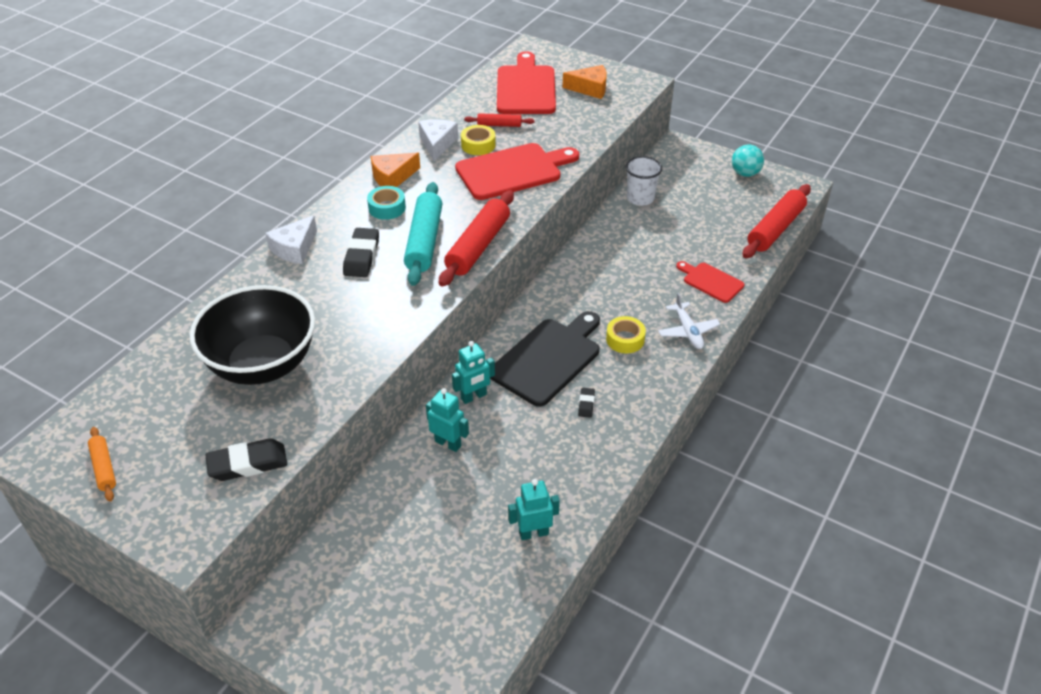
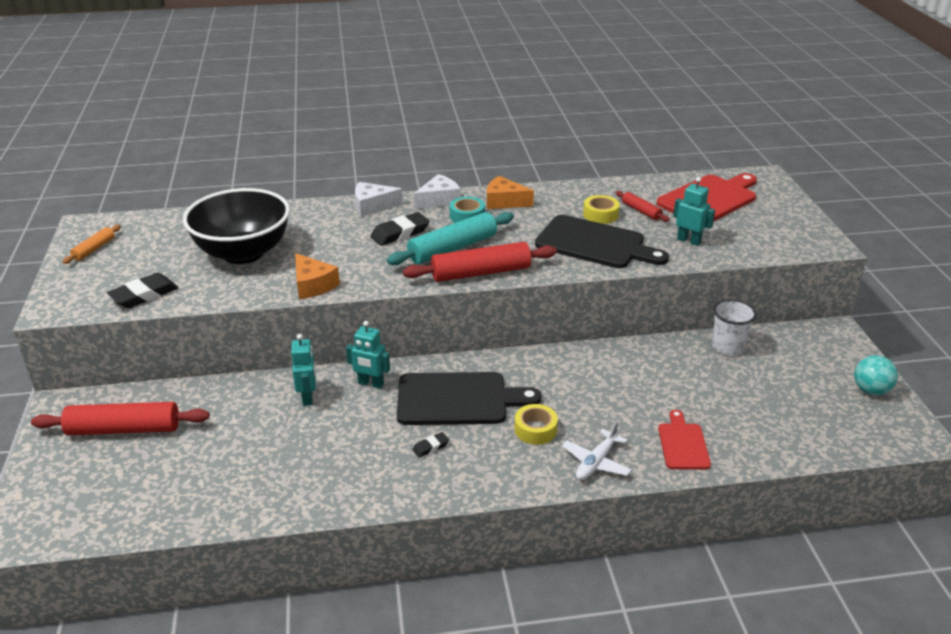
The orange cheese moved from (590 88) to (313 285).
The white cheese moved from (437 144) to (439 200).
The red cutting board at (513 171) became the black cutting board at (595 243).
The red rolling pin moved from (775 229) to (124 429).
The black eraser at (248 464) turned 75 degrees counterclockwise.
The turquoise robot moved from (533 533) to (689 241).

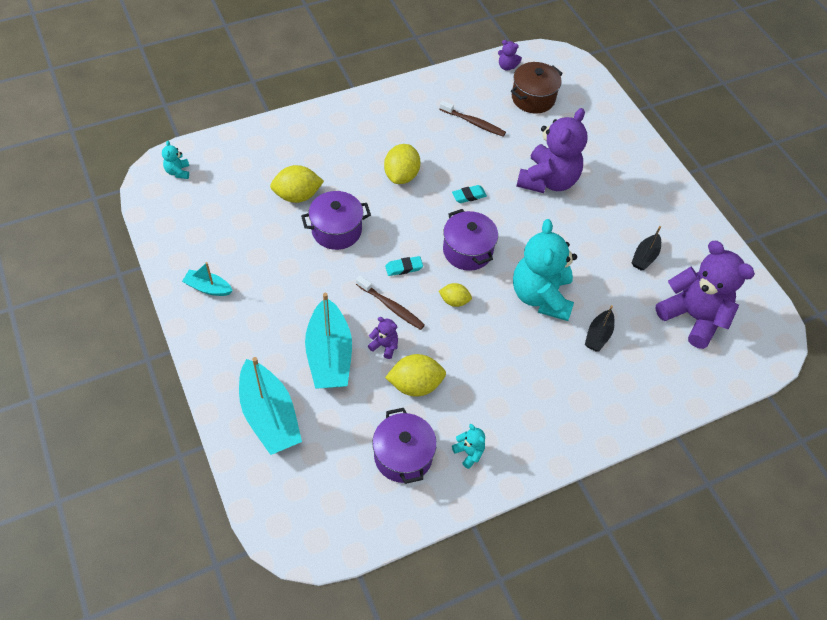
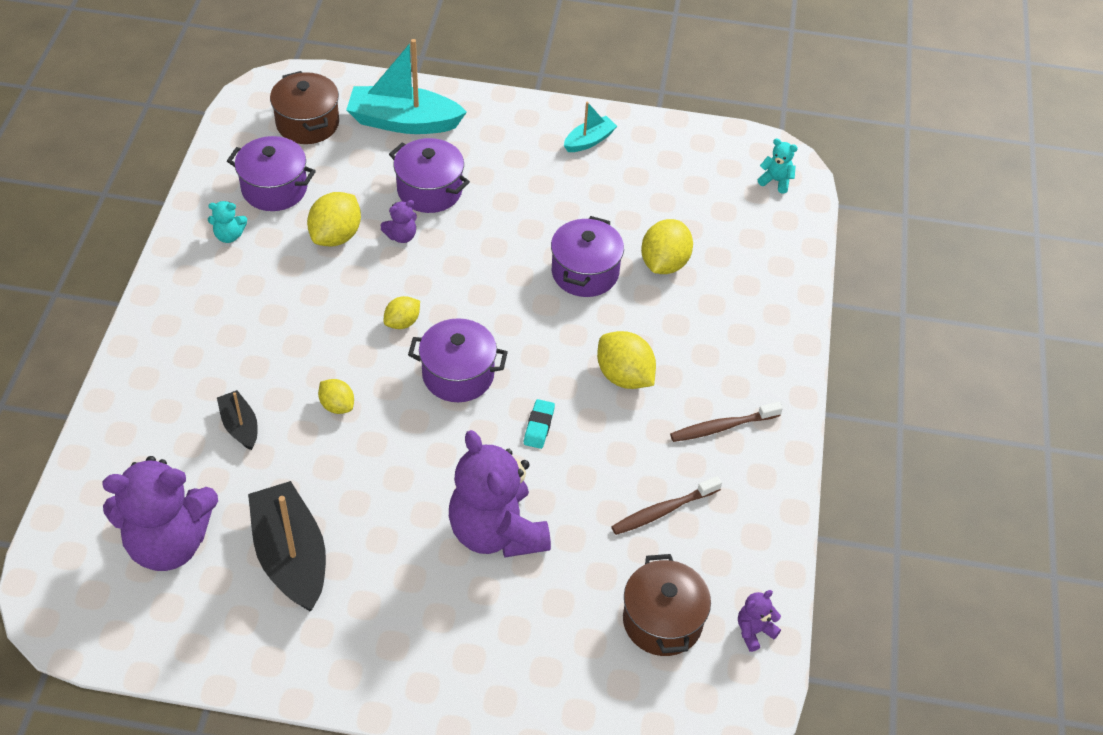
The turquoise teddy bear at (541 296) was replaced by the yellow lemon at (337 405).
The black boat at (644 257) changed to 1.93 times the size.
The turquoise eraser at (404 268) disappeared.
The brown toothbrush moved from (391 307) to (722 427).
The turquoise boat at (329 355) was replaced by the purple pot at (429 190).
The brown pot at (307 123) appeared.

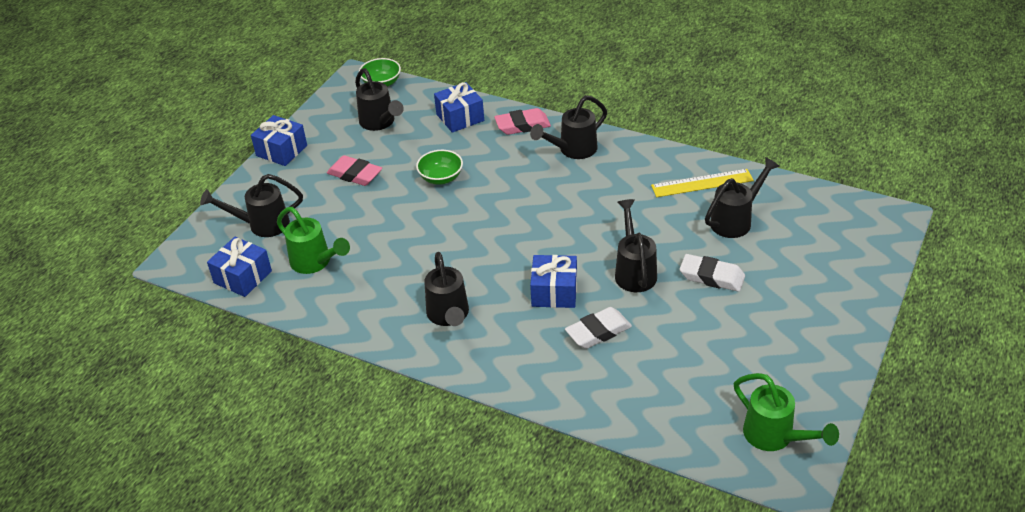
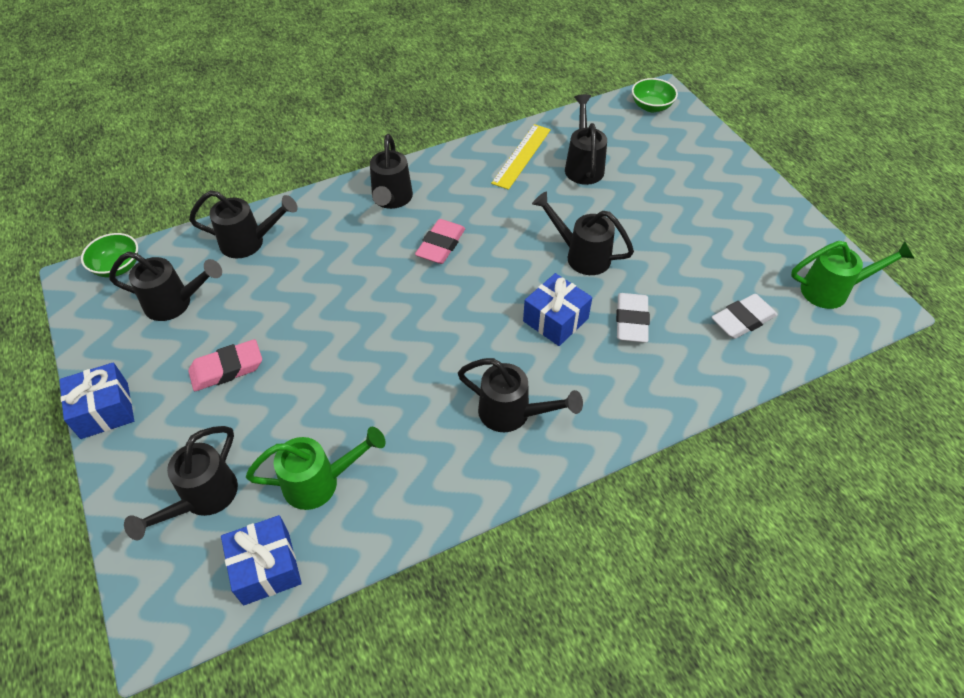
The blue gift at (460 117) was replaced by the black watering can at (250 242).
The pink eraser moved from (522 125) to (441 245).
The green bowl moved from (441 178) to (651 106).
The white eraser moved from (711 277) to (742 320).

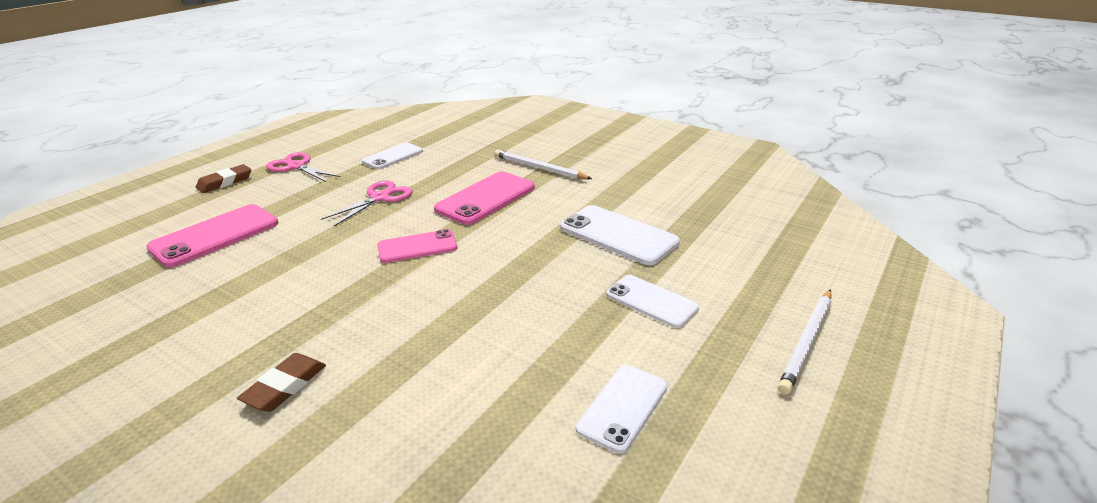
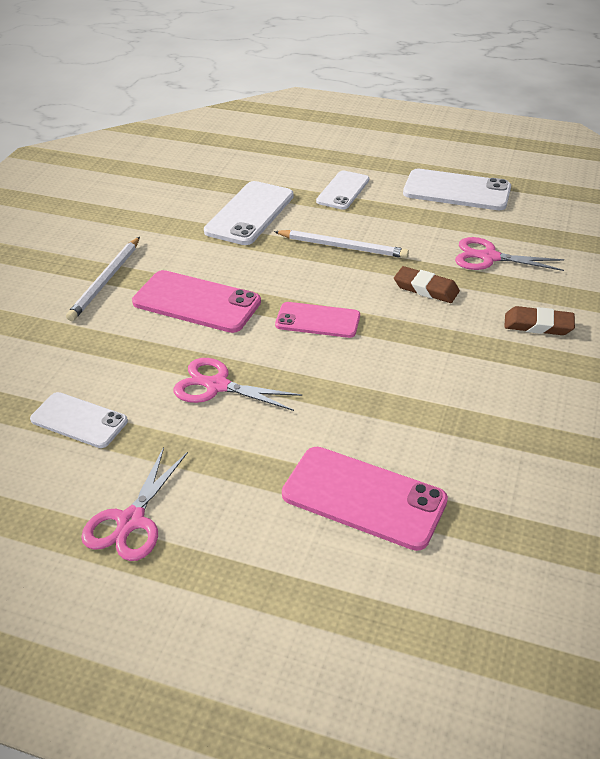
The brown eraser moved from (225 182) to (426 288).
The pink phone at (417 247) turned 45 degrees counterclockwise.
The white pencil moved from (807 342) to (343 247).
The white phone at (623 407) changed to 1.53 times the size.
The pink scissors at (489 257) appeared.

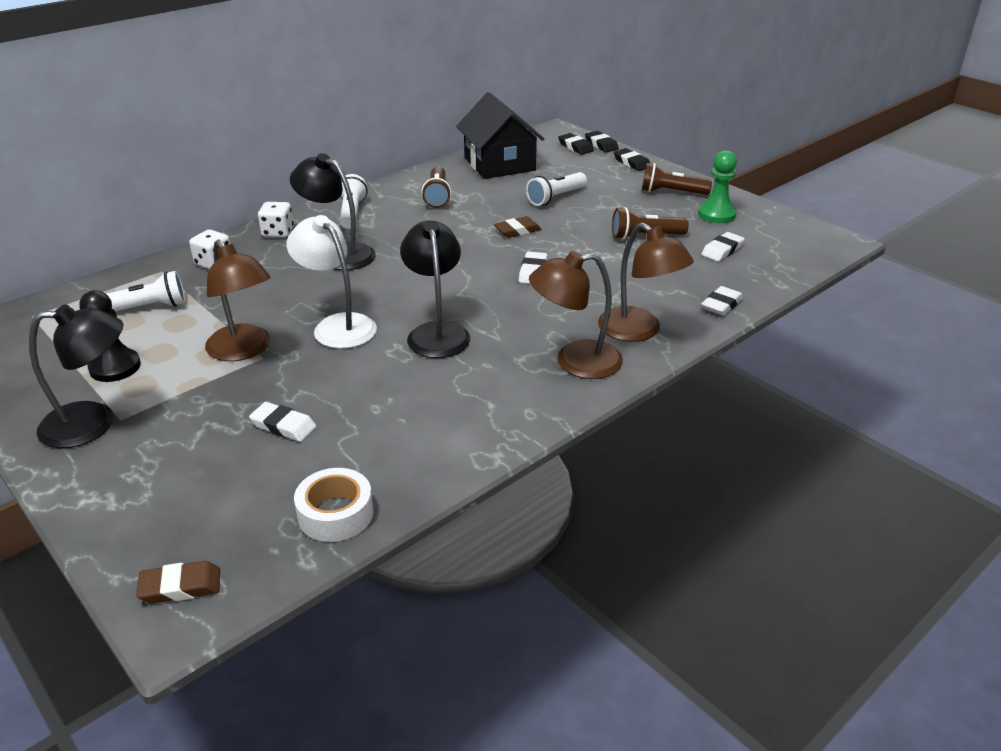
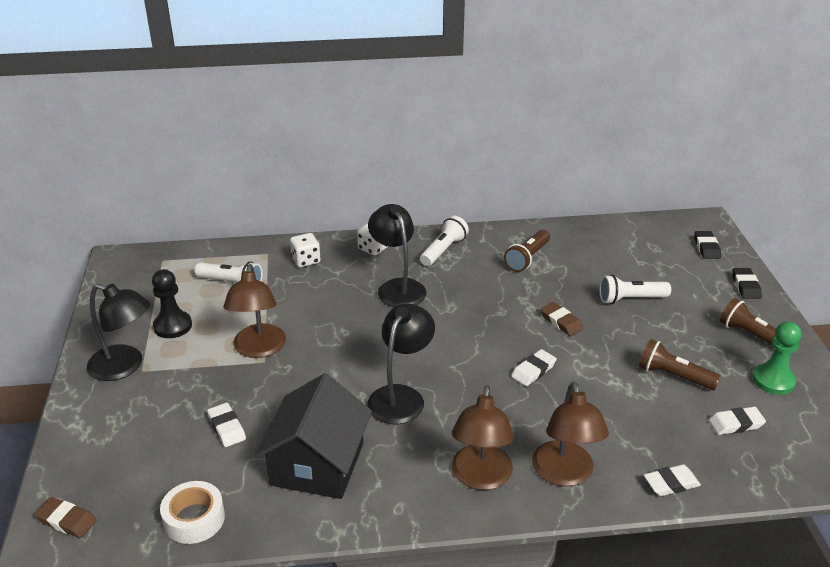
The black house moved from (499 164) to (317 464).
The black eraser at (601 145) disappeared.
The white lamp at (337 325) disappeared.
The brown eraser at (517 231) turned 45 degrees clockwise.
The brown lamp at (575 362) turned 105 degrees counterclockwise.

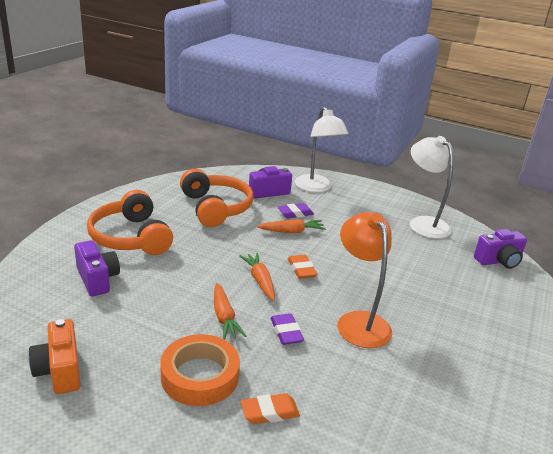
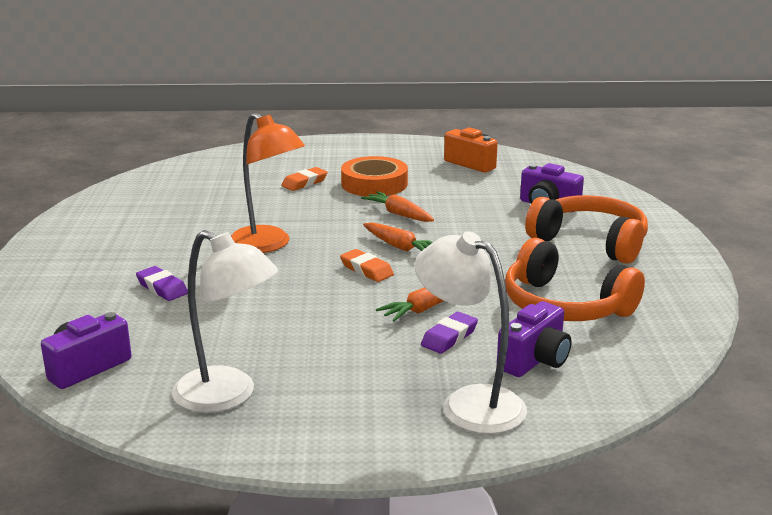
The purple eraser moved from (286 332) to (162 288).

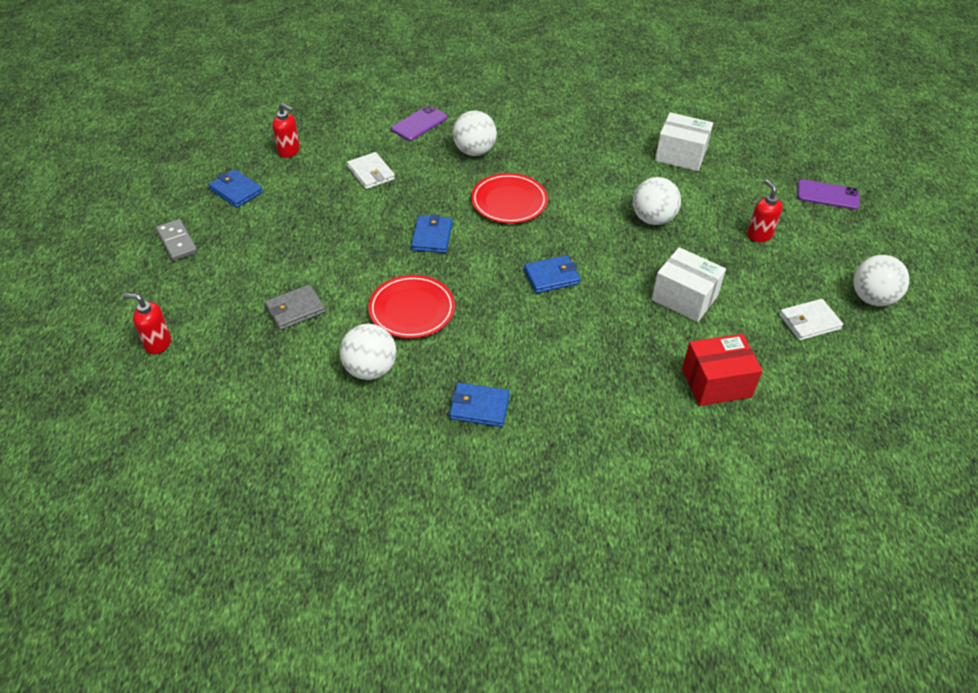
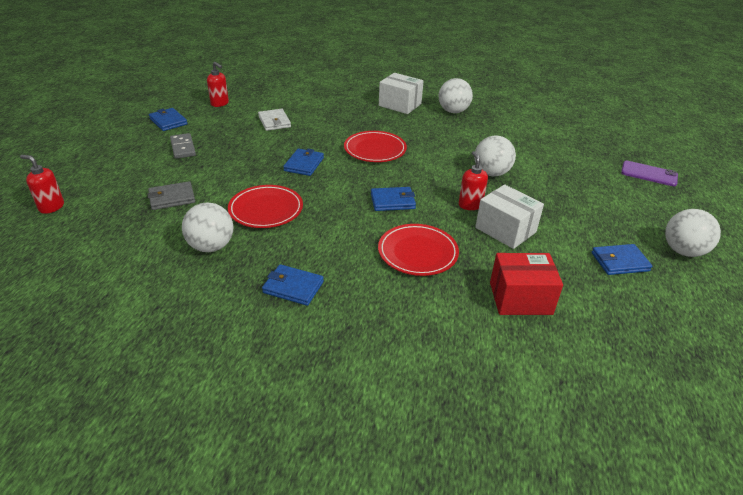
The purple phone at (419 123) disappeared.
The white ball moved from (474 151) to (453 111).
The white box moved from (680 155) to (400 105).
The red soap dispenser moved from (759 235) to (470 205).
The grey domino moved from (177 242) to (183 148).
The white wallet at (809 322) became the blue wallet at (620 262).
The red plate at (417 253) appeared.

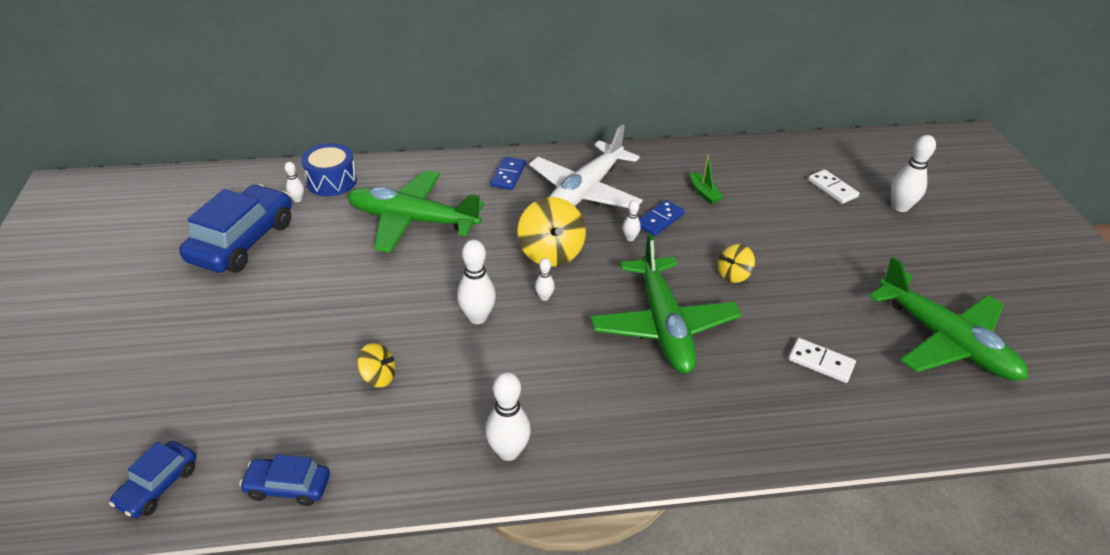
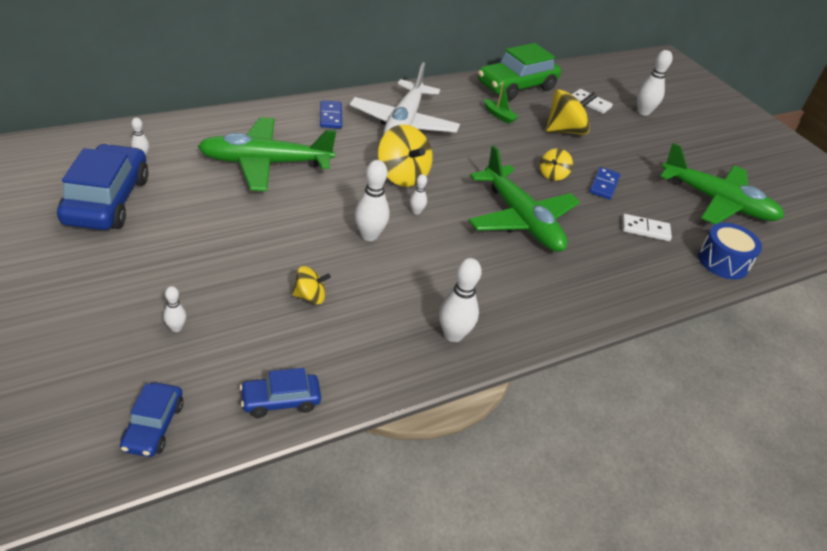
The blue drum moved from (332 181) to (723 262).
The white bowling pin moved from (630 238) to (176 328).
The blue domino moved from (659 220) to (604 185).
The green car at (516 86) appeared.
The yellow spinning top at (565 130) appeared.

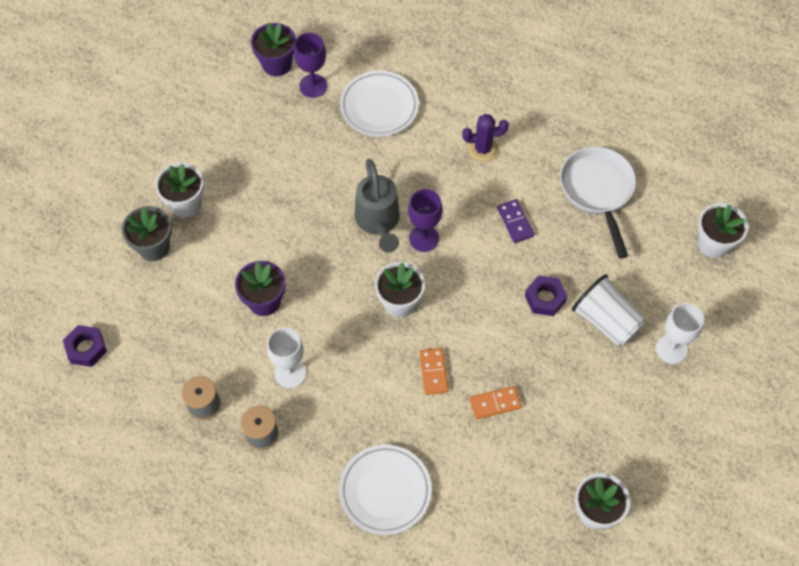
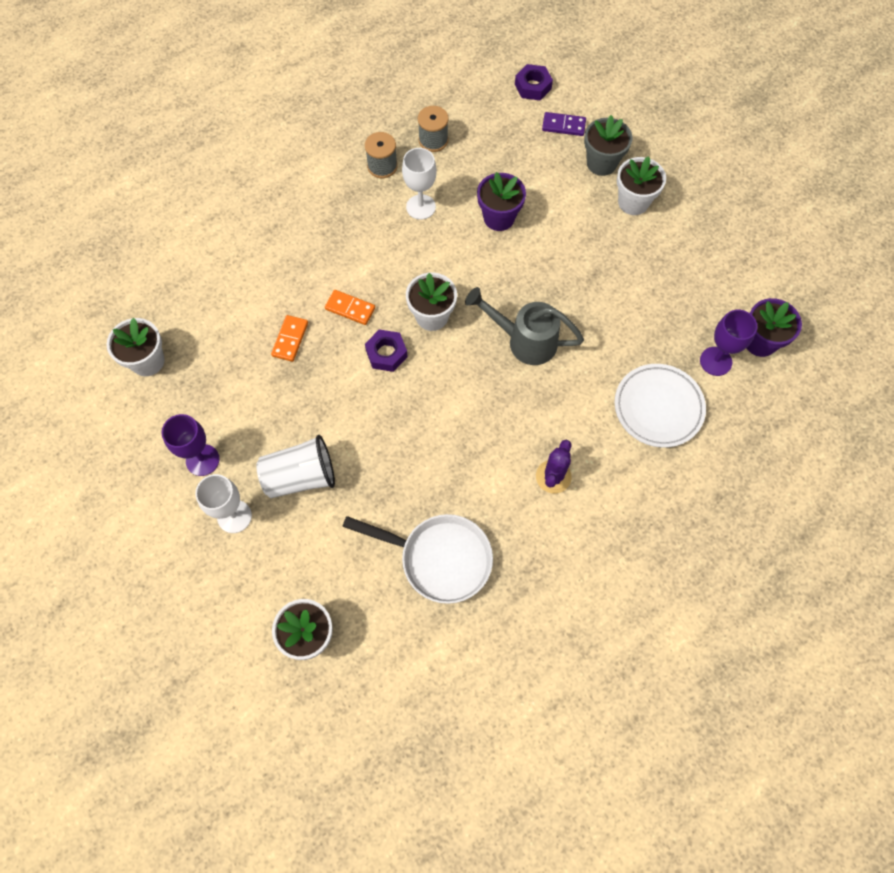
The purple goblet moved from (424 238) to (202 460).
The purple domino moved from (515 222) to (563 126).
The purple nut moved from (545 298) to (386 353).
The white plate at (385 491) disappeared.

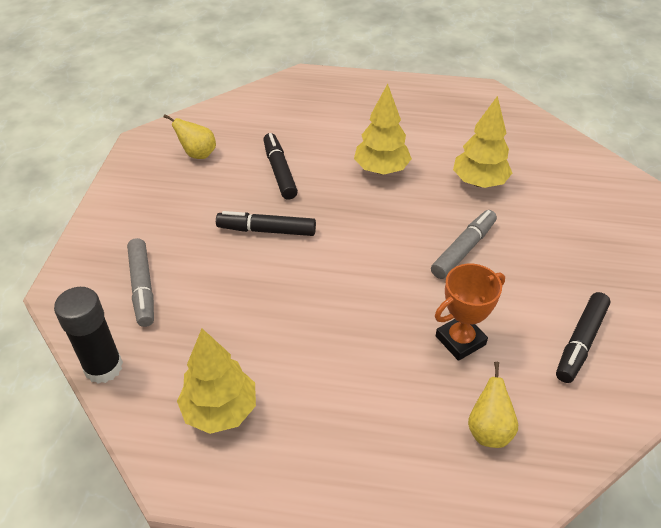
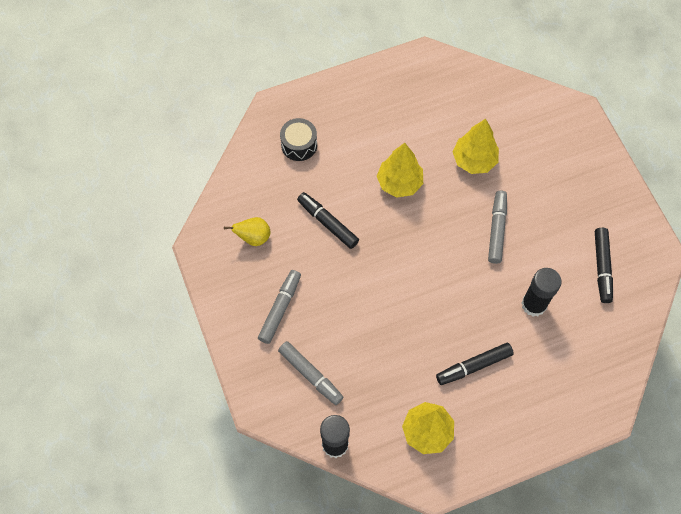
The black marker moved from (267 230) to (474 366).
The orange trophy at (460 340) was replaced by the black glue stick at (533 304).
The yellow pear at (488 430) disappeared.
The black drum at (299 145) appeared.
The grey marker at (280 309) appeared.

